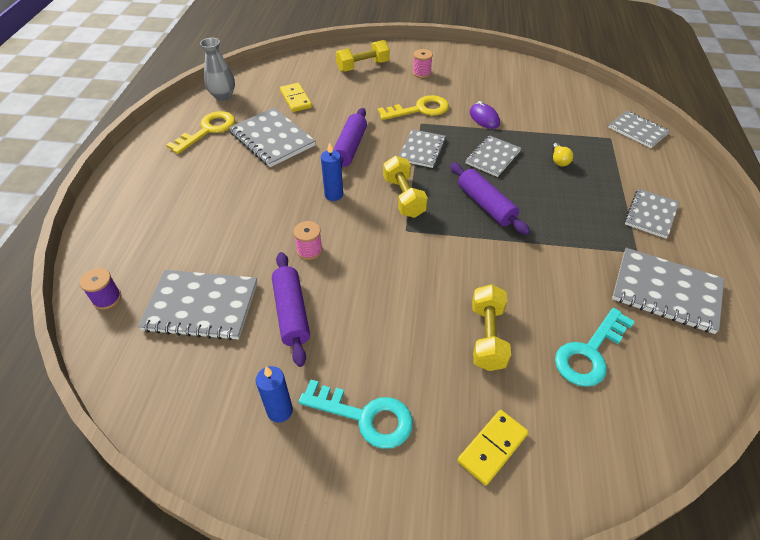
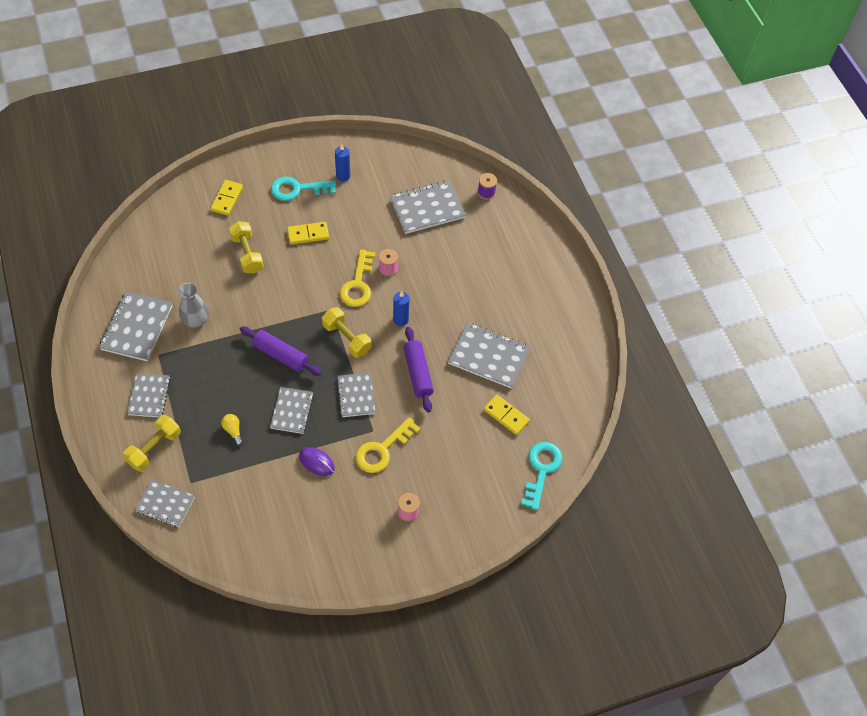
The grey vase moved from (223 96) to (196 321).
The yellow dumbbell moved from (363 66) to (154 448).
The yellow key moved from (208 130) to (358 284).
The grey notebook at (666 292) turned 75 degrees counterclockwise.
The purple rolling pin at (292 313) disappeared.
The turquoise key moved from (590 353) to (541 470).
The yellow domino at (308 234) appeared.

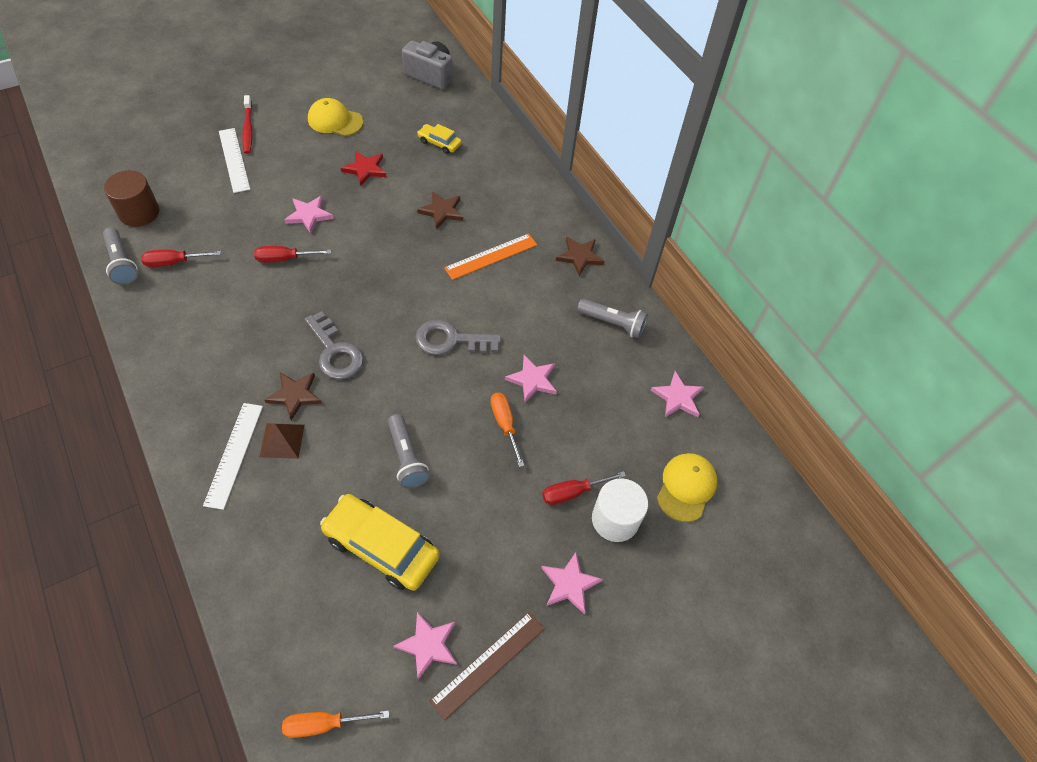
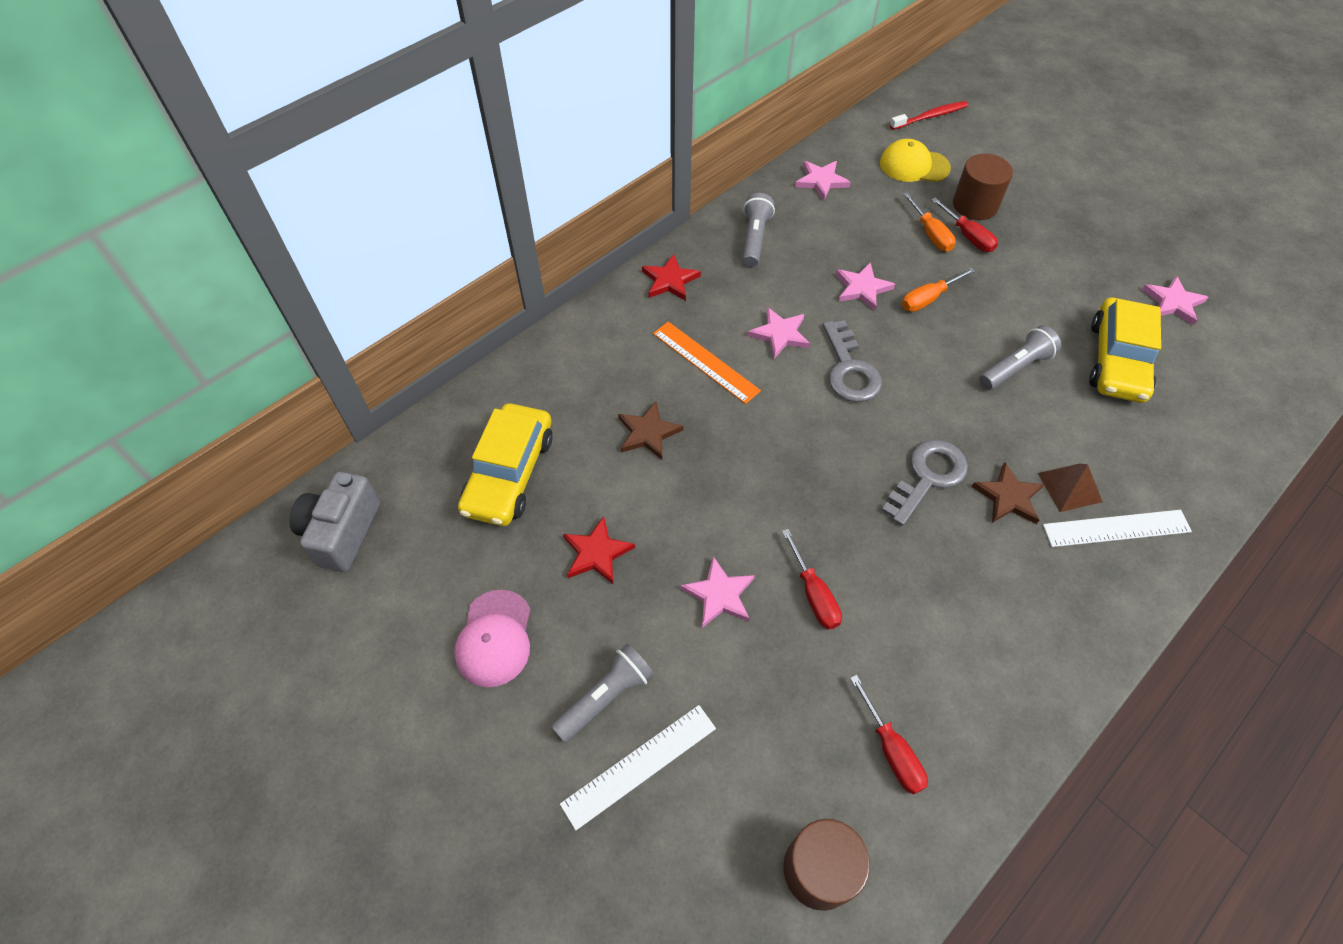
The red toothbrush moved from (248 129) to (930 117).
The yellow cap at (335 120) became the pink cap at (494 638).
The yellow car at (439 143) changed to 1.93 times the size.
The grey flashlight moved from (122 263) to (605 697).
The brown star at (579 256) became the red star at (670 280).
The white cylinder at (615 519) became the brown cylinder at (975 205).
The pink star moved from (569 584) to (780 334).
The brown ruler at (488 664) disappeared.
The orange screwdriver moved from (324 724) to (930 233).

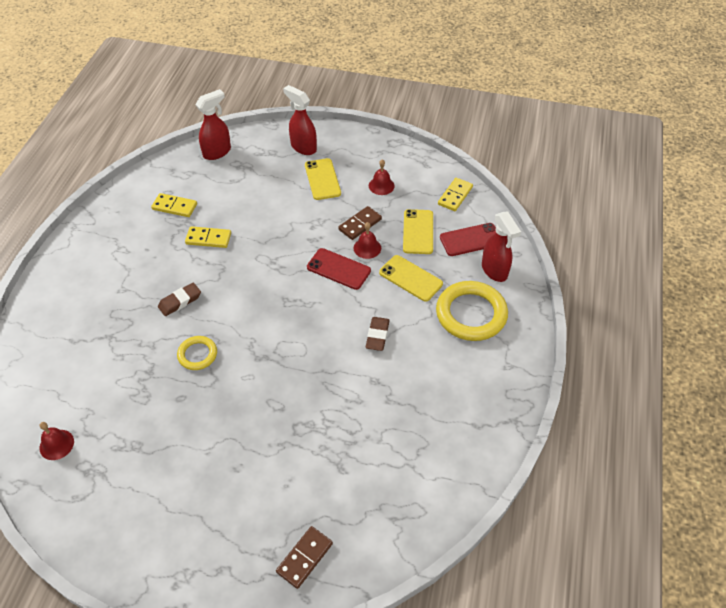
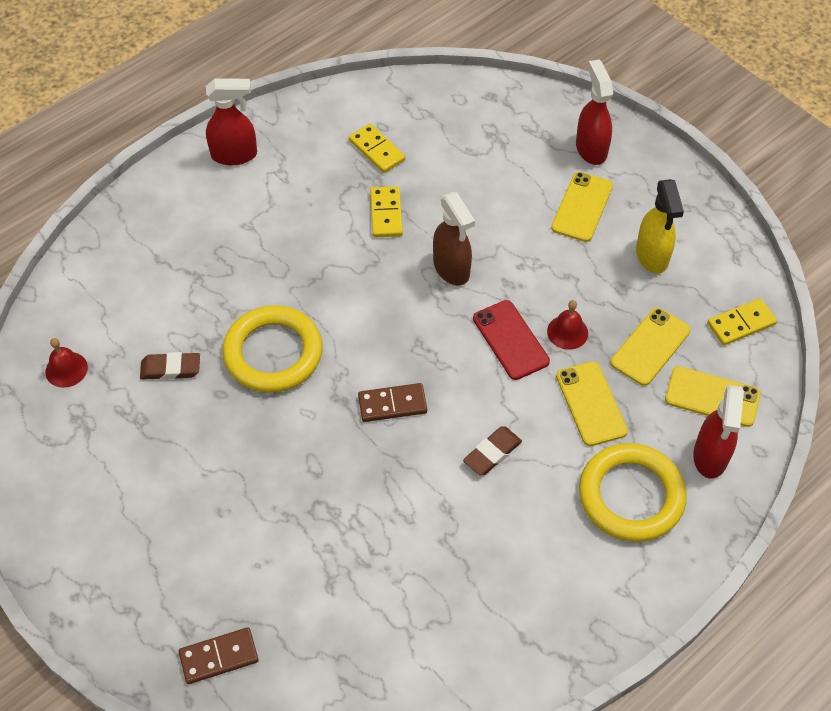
The red spray bottle moved from (217 152) to (235 155).
The red bell at (381 185) was replaced by the yellow spray bottle at (652 256).
The brown domino moved from (360 224) to (392 404).
The red phone at (470 240) became the yellow phone at (712 397).
The yellow domino at (208 239) turned 45 degrees clockwise.
The brown eraser moved from (180 301) to (170 369).
The yellow ring at (197 354) changed to 1.87 times the size.
The brown spray bottle at (451 269) appeared.

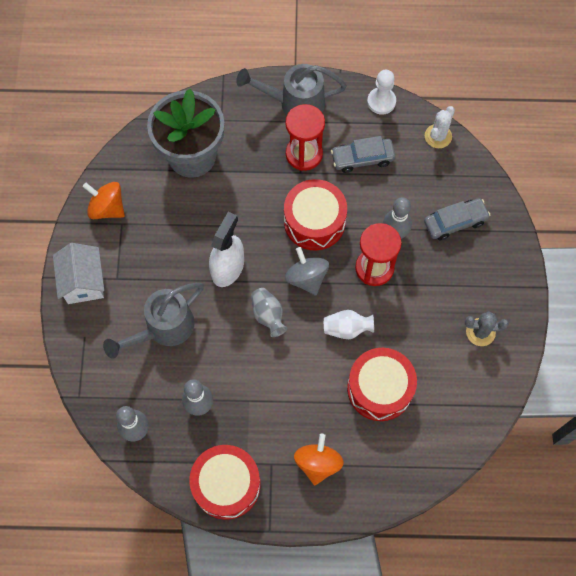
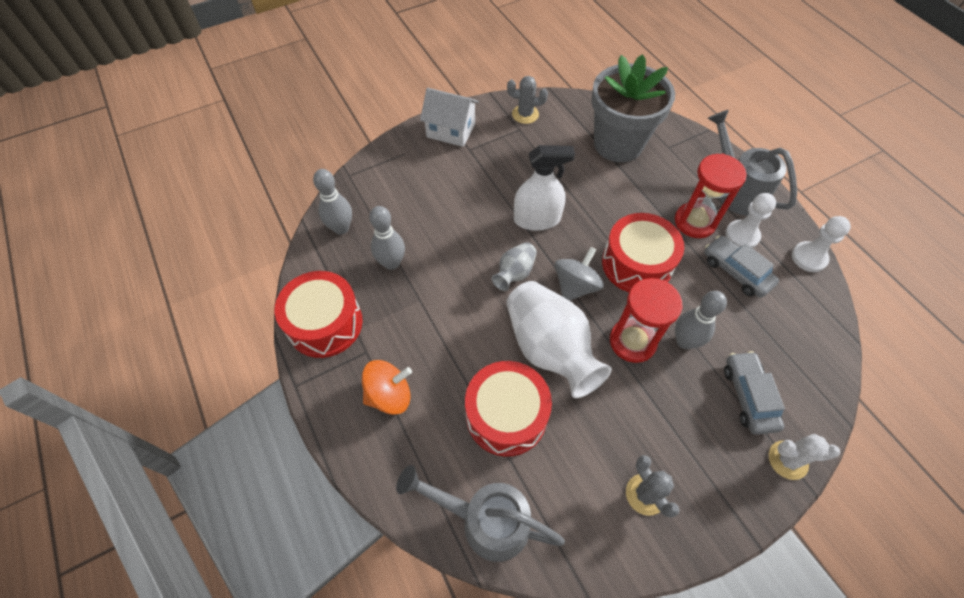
The white cactus moved from (438 136) to (787 460).
The orange spinning top at (107 208) was replaced by the grey cactus at (525 114).
The grey car at (455 222) turned 135 degrees counterclockwise.
The white house at (83 282) turned 60 degrees clockwise.
The grey watering can moved from (164 328) to (485 521).
The white vase at (347 328) changed to 2.00 times the size.
The white pawn at (742 235) appeared.

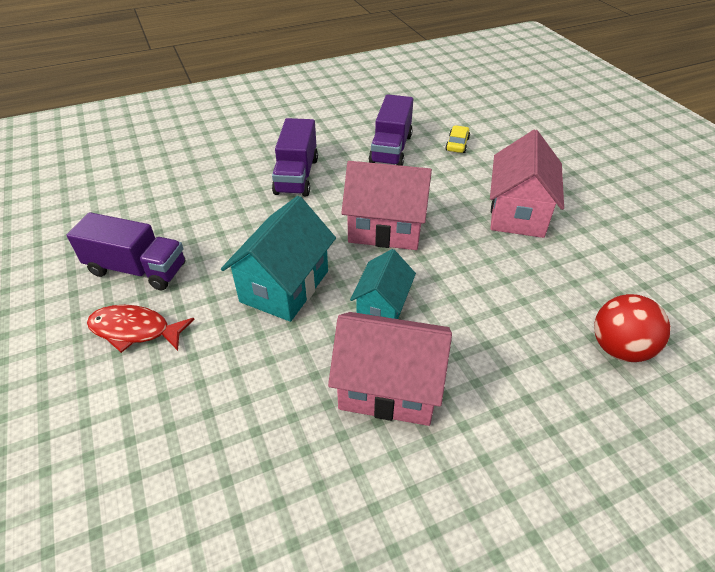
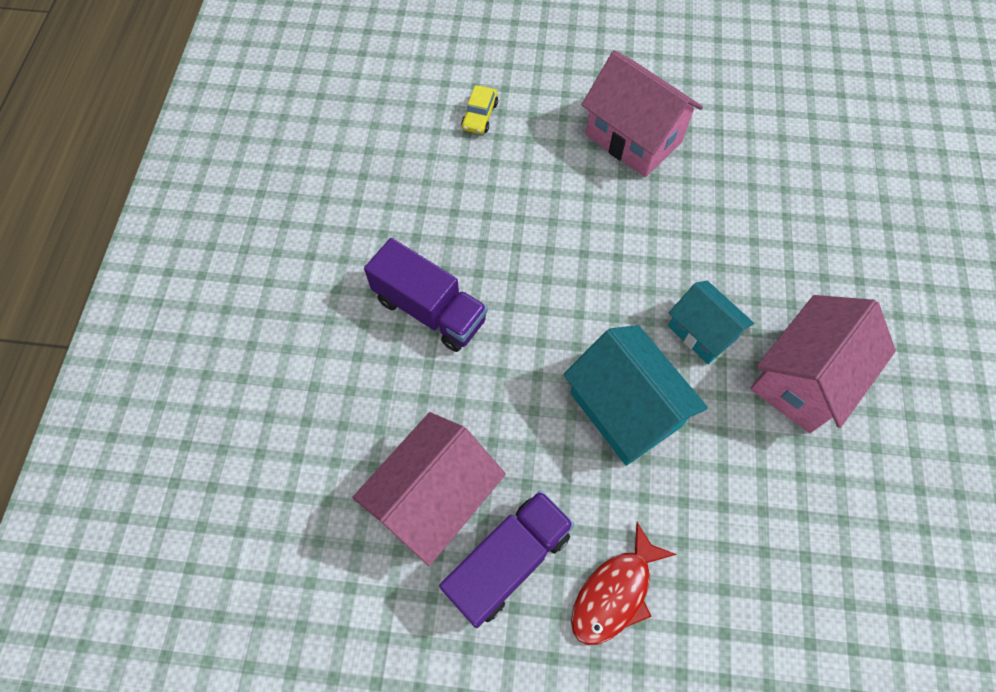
The purple truck at (391 149) disappeared.
The yellow car at (457 144) turned 120 degrees counterclockwise.
The pink house moved from (385 229) to (434 498).
The red ball at (619 348) disappeared.

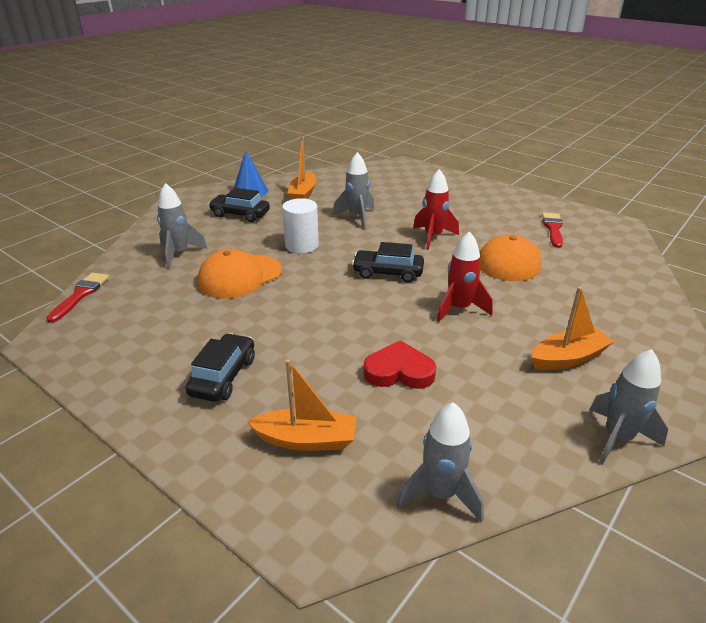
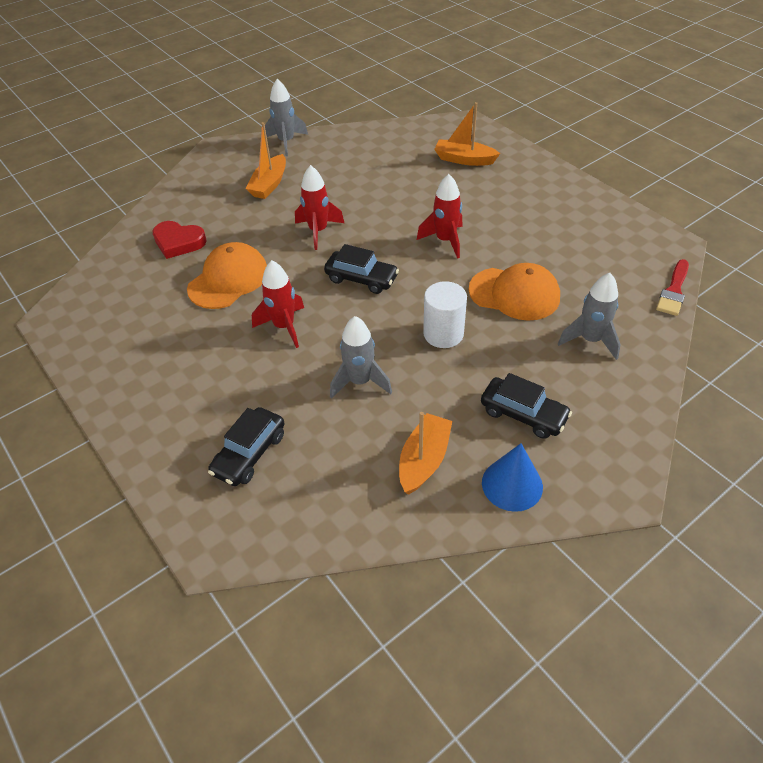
The red brush at (553 228) disappeared.
The orange cap at (240 277) turned 45 degrees clockwise.
The orange boat at (568 358) turned 60 degrees counterclockwise.
The black car moved from (223 376) to (250 454).
The red heart moved from (399 371) to (178 242).
The grey rocket at (440 494) disappeared.
The red rocket at (445 241) appeared.

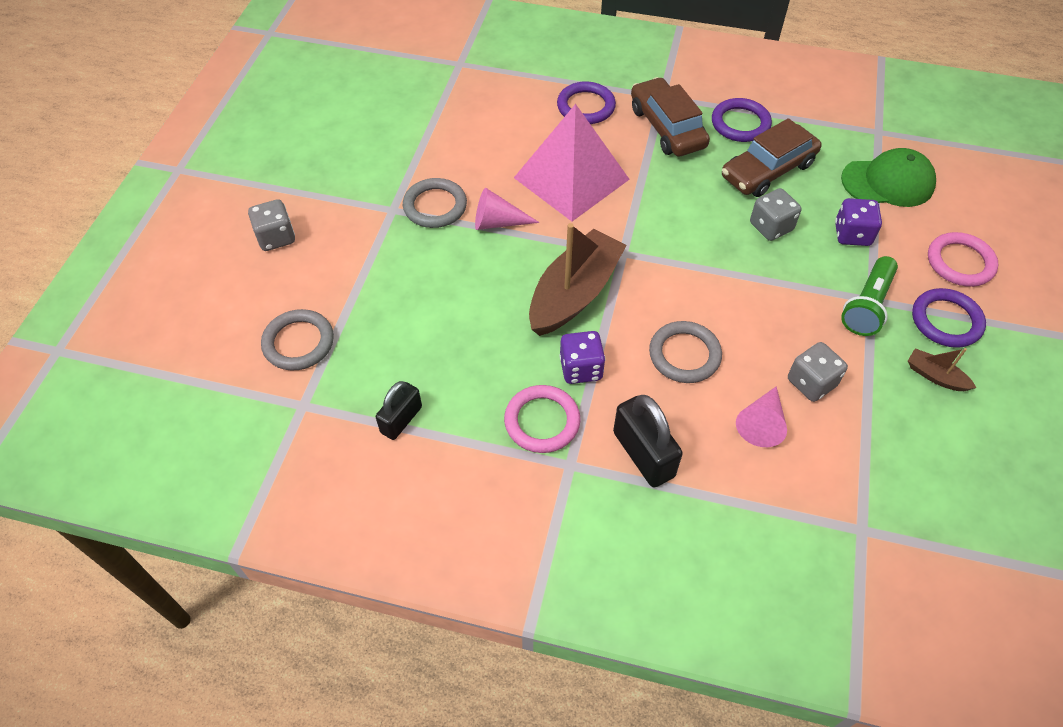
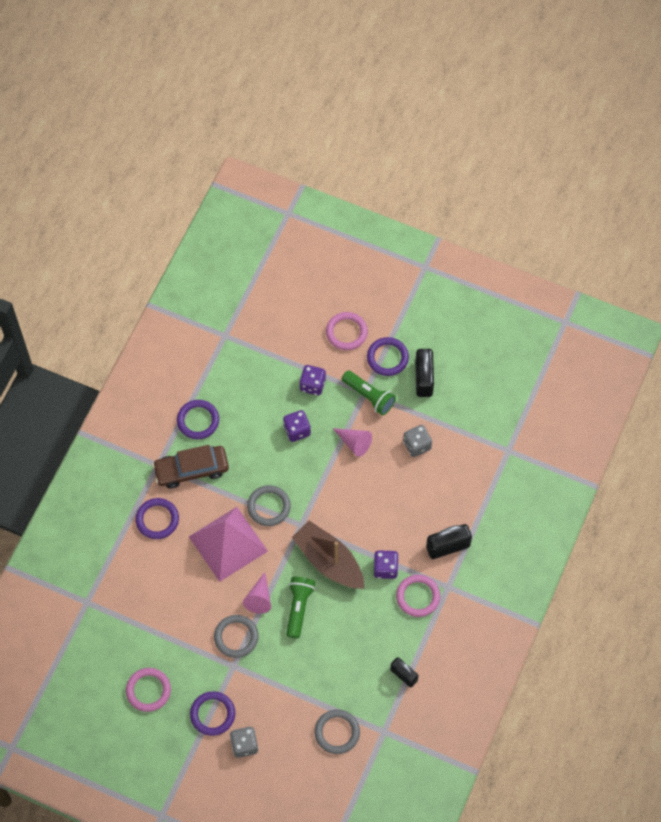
The brown car at (768 170) disappeared.
The green cap at (888 182) disappeared.
The grey dice at (771 227) became the purple dice at (297 430).
The grey ring moved from (684 355) to (269 507).
The brown boat at (935 376) was replaced by the black padlock at (424 379).
The pink cone moved from (761 423) to (354 443).
The green flashlight at (298 608) appeared.
The pink ring at (148 690) appeared.
The purple ring at (212 714) appeared.

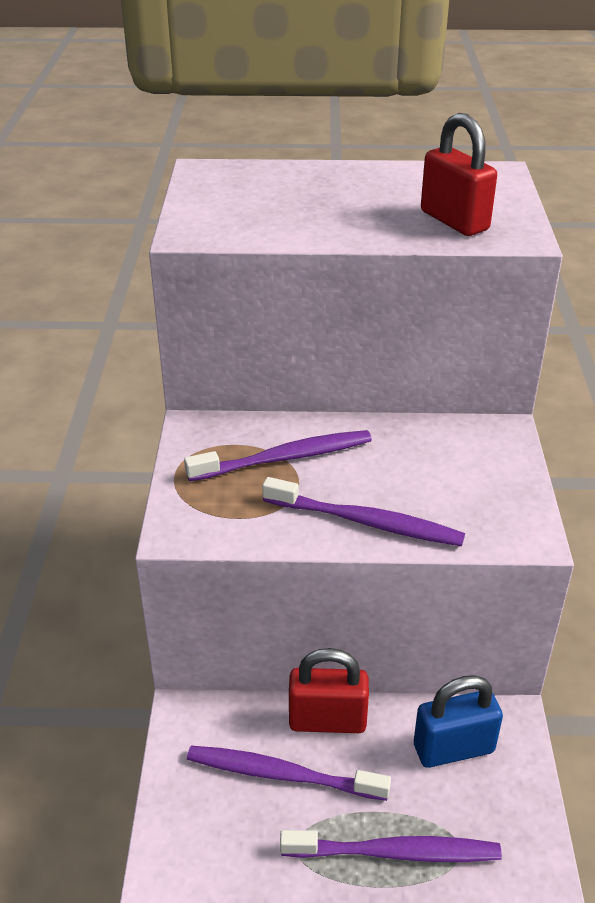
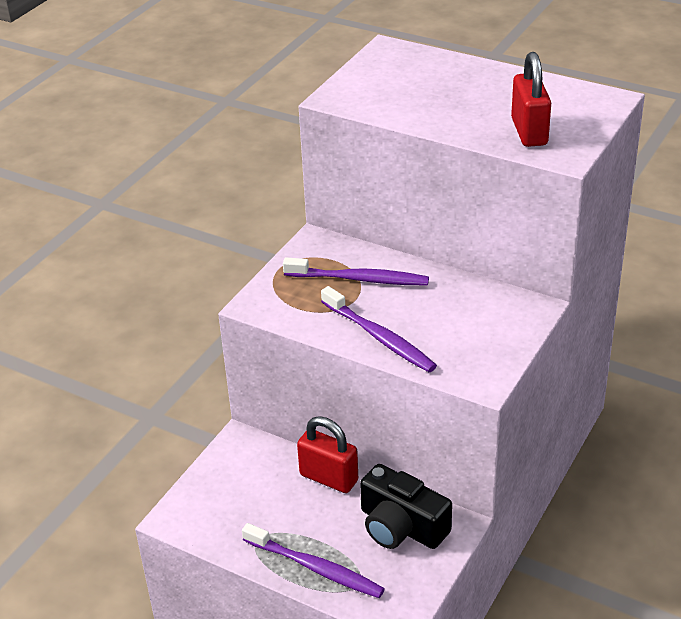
The blue padlock at (453 748) was replaced by the black camera at (401 526).
The purple toothbrush at (282 774) disappeared.

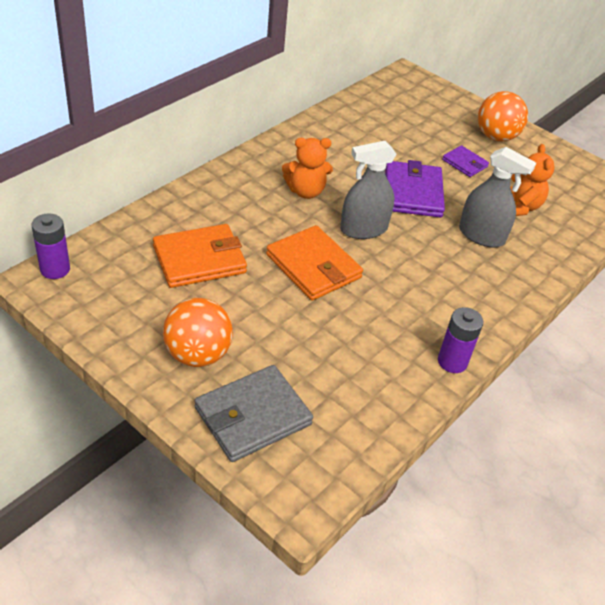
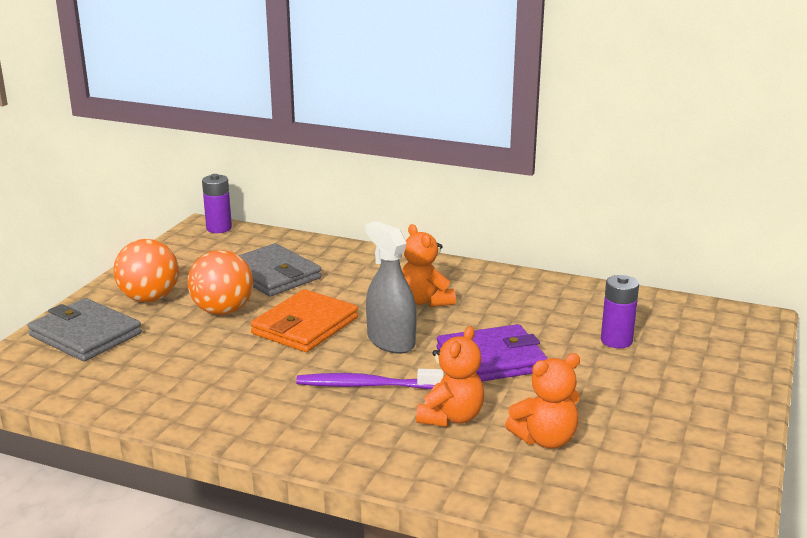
The orange ball moved from (496 137) to (223 311).
The purple wallet at (464 163) disappeared.
The grey spray bottle at (481 235) was replaced by the orange teddy bear at (451 417).
The orange wallet at (199 259) became the grey wallet at (273 275).
The purple battery moved from (452 362) to (616 341).
The purple toothbrush at (366 385) appeared.

